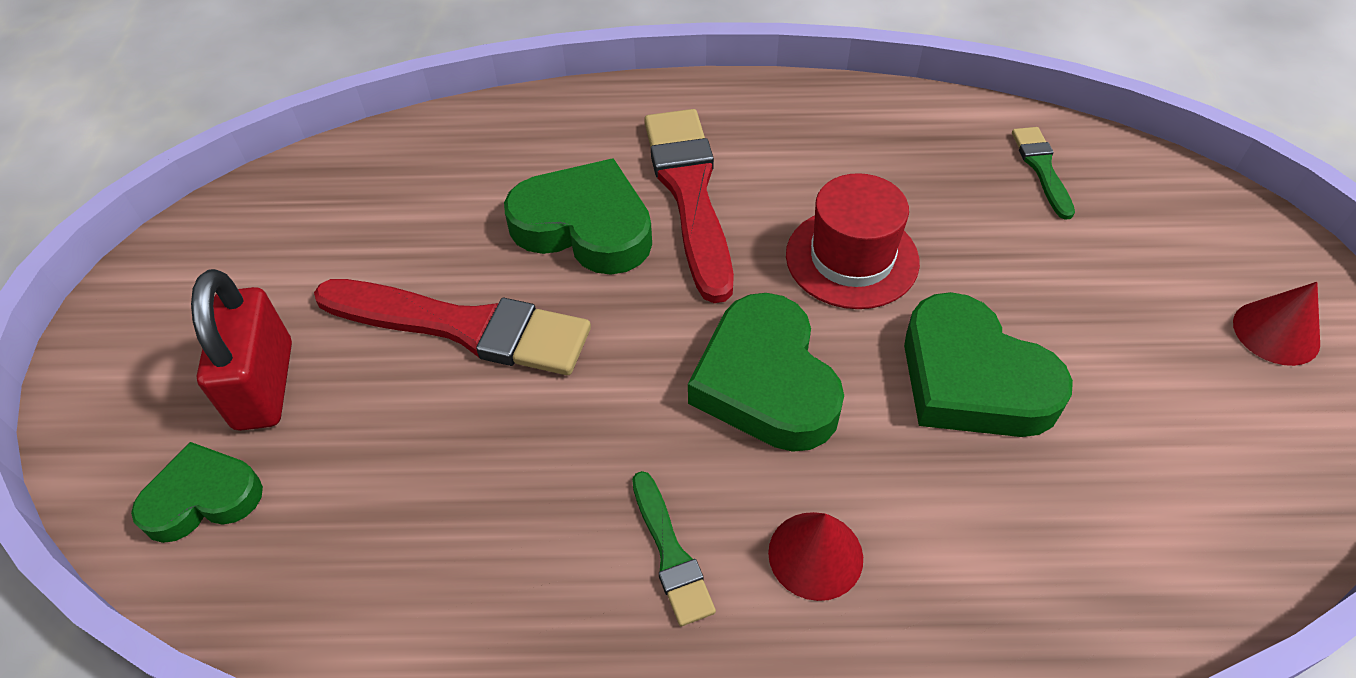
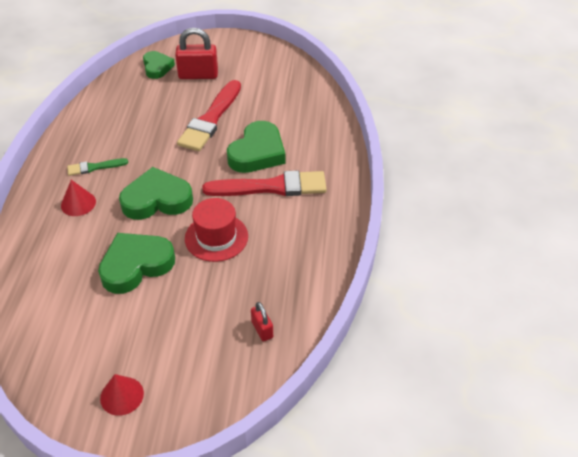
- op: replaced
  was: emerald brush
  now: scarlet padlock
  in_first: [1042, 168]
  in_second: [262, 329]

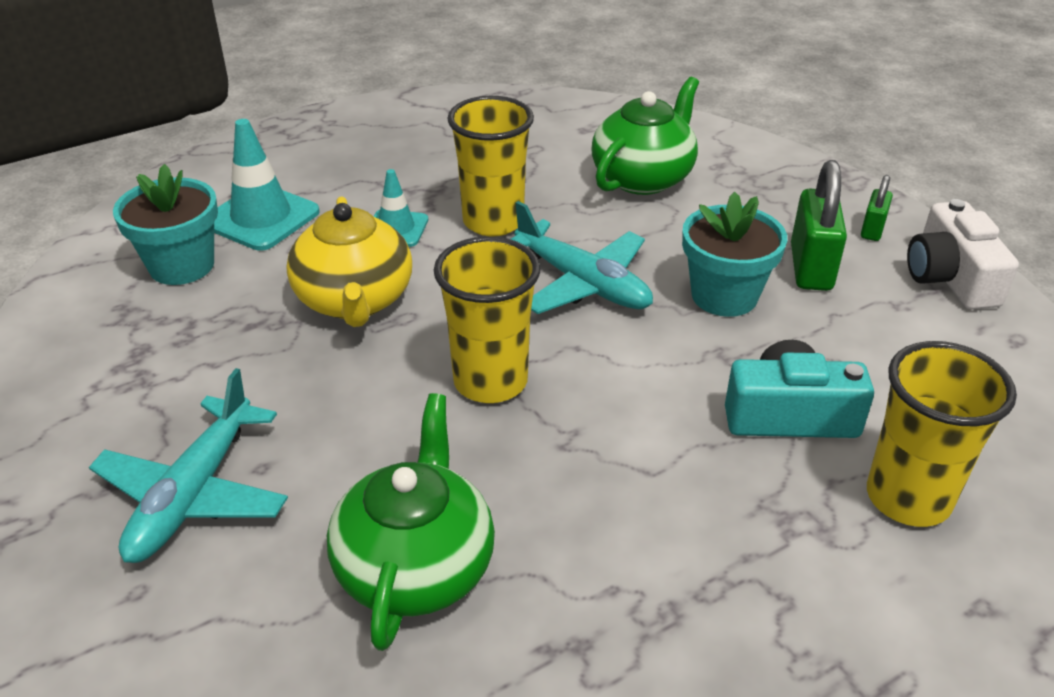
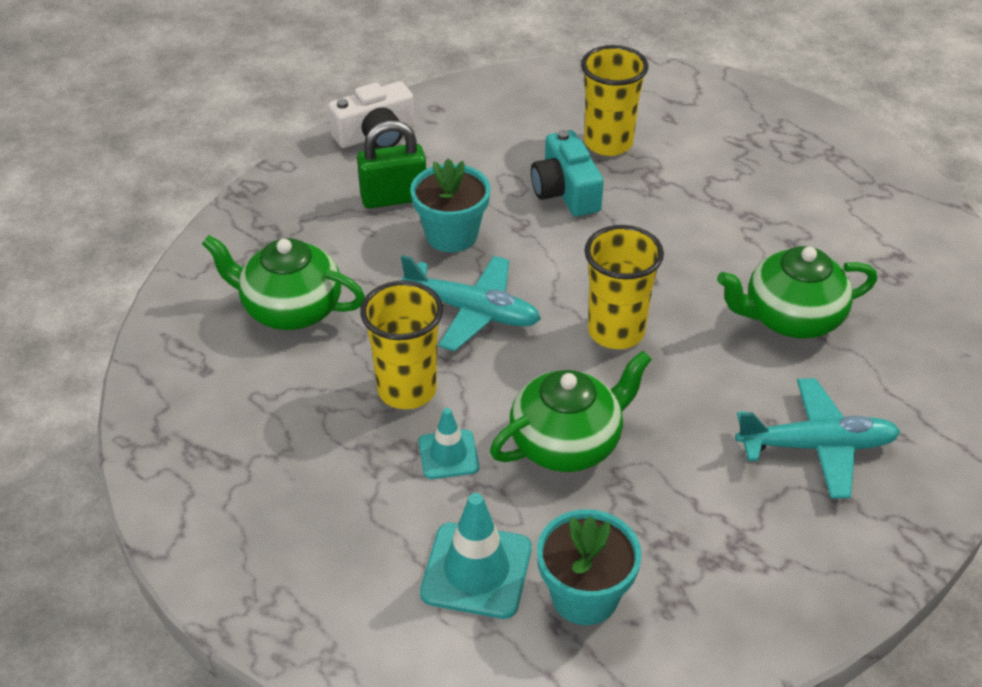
- op: removed
  was: emerald padlock
  in_first: [872, 230]
- op: recoloured
  was: golden tea pot
  now: emerald tea pot
  in_first: [355, 301]
  in_second: [567, 443]
- op: turned
  was: teal toy plane
  in_first: [583, 283]
  in_second: [473, 311]
  clockwise: 90

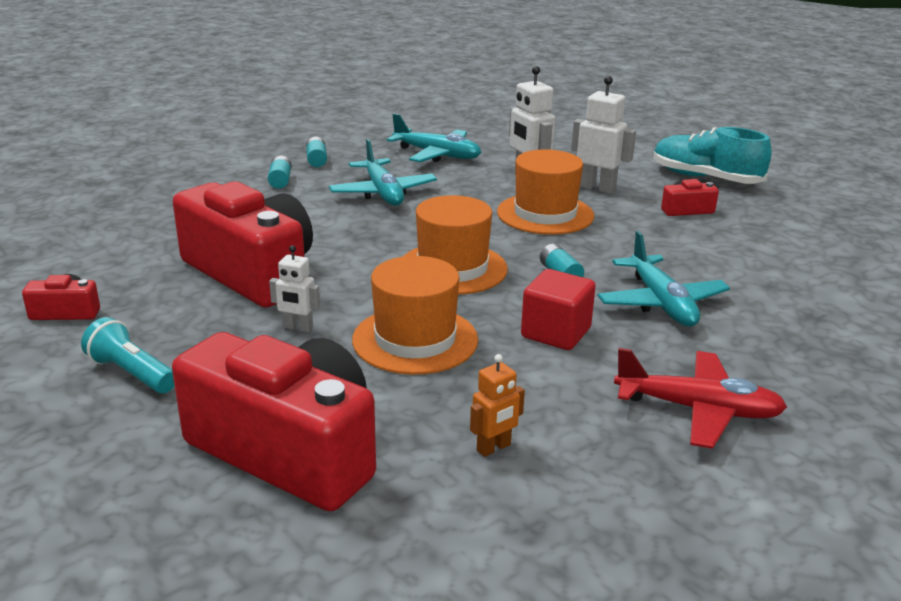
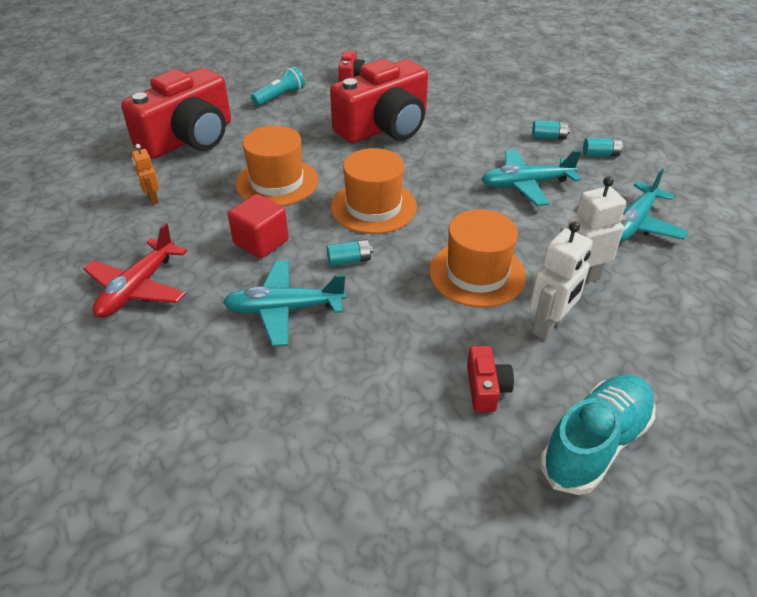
- op: removed
  was: pure white toy robot
  in_first: [298, 328]

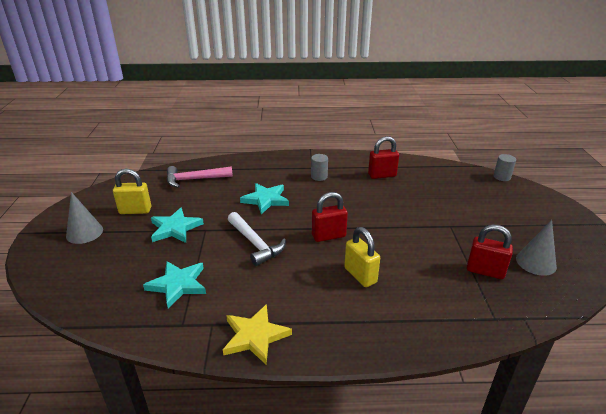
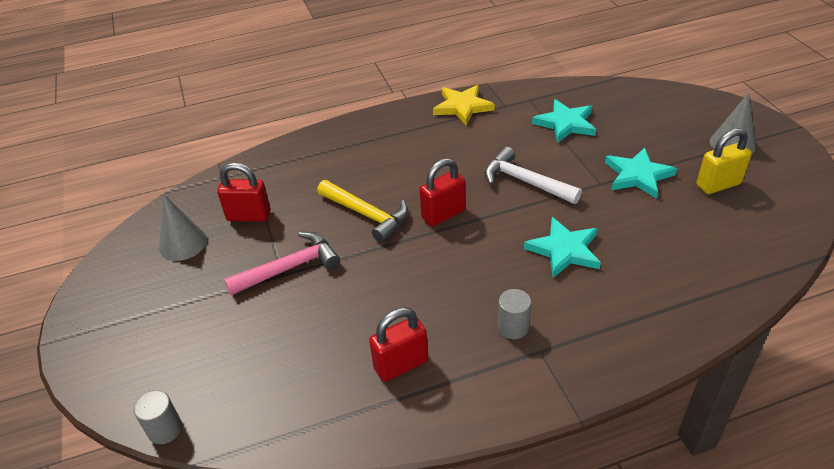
- op: moved
  was: rosy claw hammer
  in_first: [195, 179]
  in_second: [289, 268]
- op: removed
  was: golden padlock
  in_first: [360, 275]
- op: added
  now: golden claw hammer
  in_second: [366, 214]

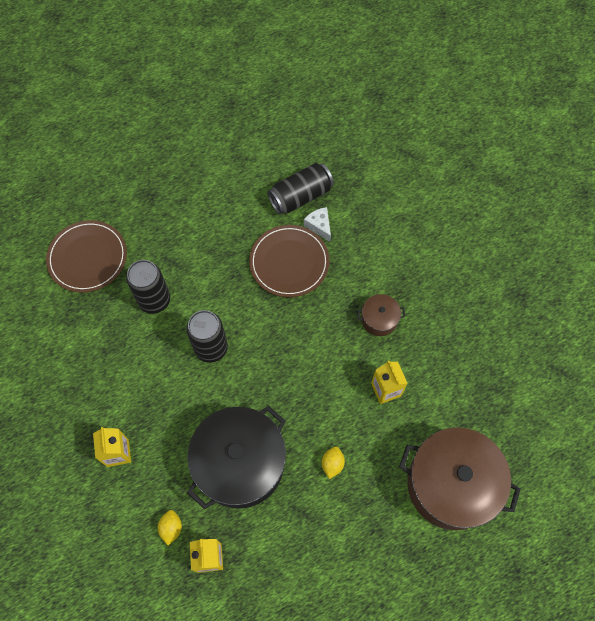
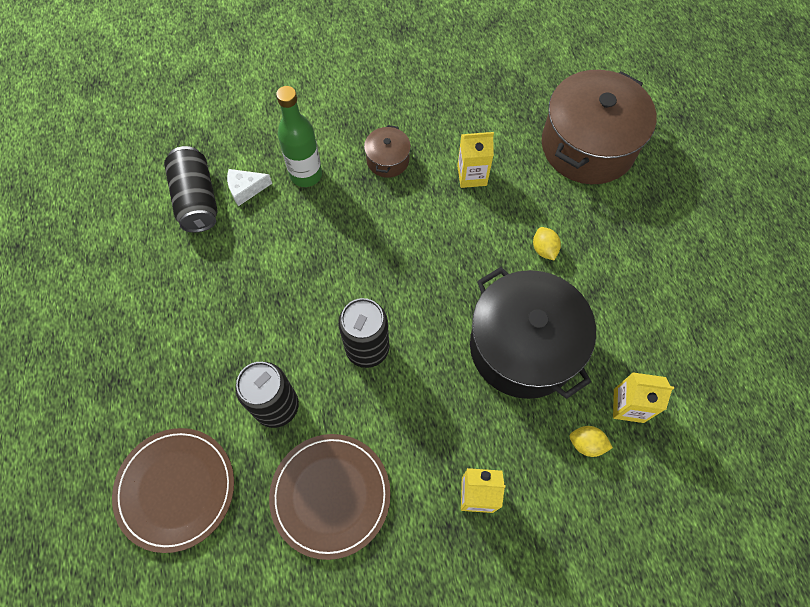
- op: moved
  was: brown flat dish
  in_first: [289, 262]
  in_second: [330, 495]
- op: turned
  was: golden lemon
  in_first: [332, 464]
  in_second: [544, 249]
  clockwise: 45
- op: added
  now: emerald drink bottle
  in_second: [306, 174]

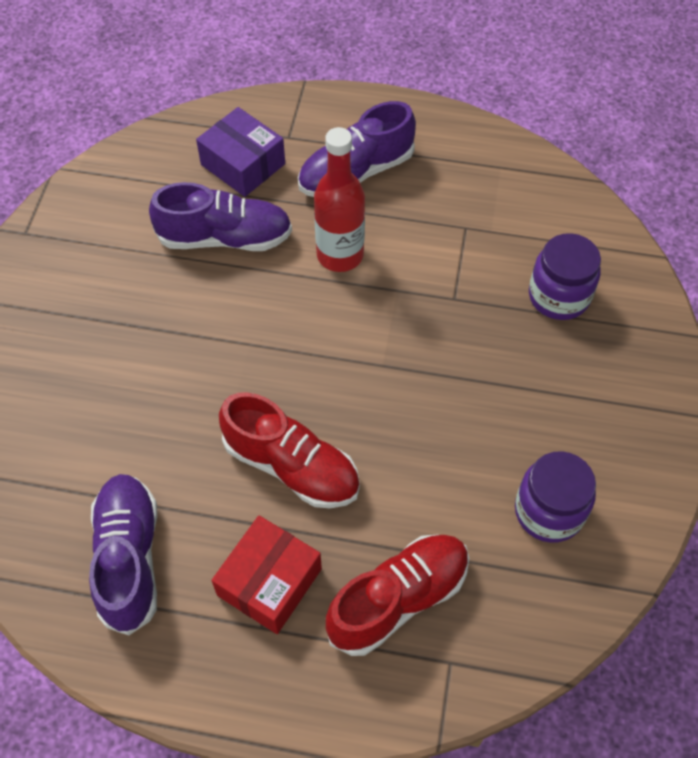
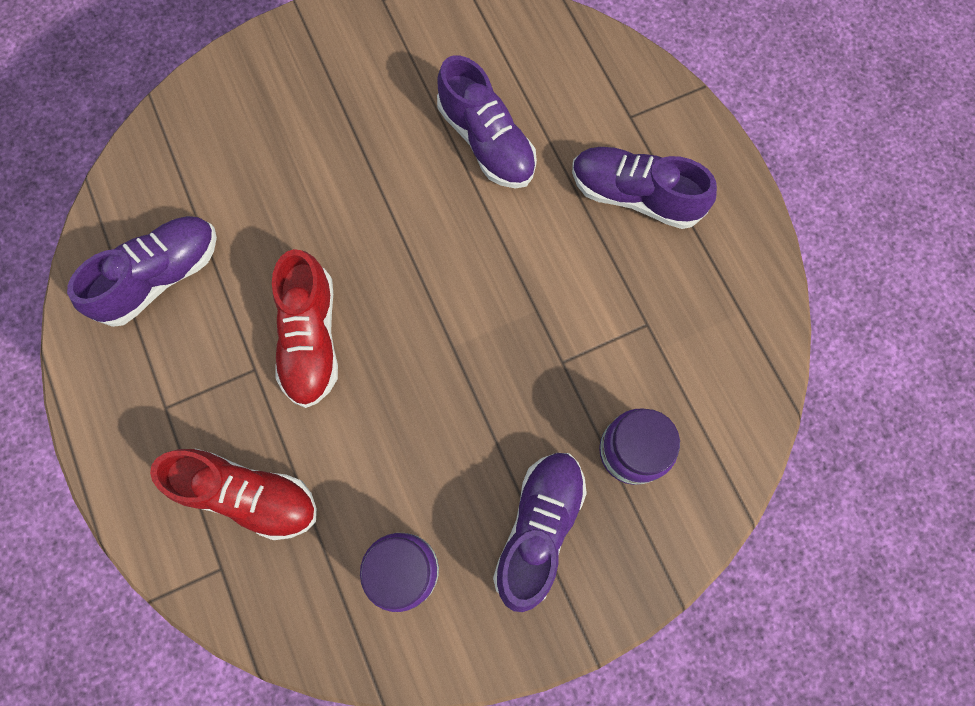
- op: removed
  was: royal purple box
  in_first: [243, 164]
- op: removed
  was: scarlet drink bottle
  in_first: [340, 255]
- op: removed
  was: scarlet box
  in_first: [269, 582]
- op: added
  now: royal purple shoe
  in_second: [539, 528]

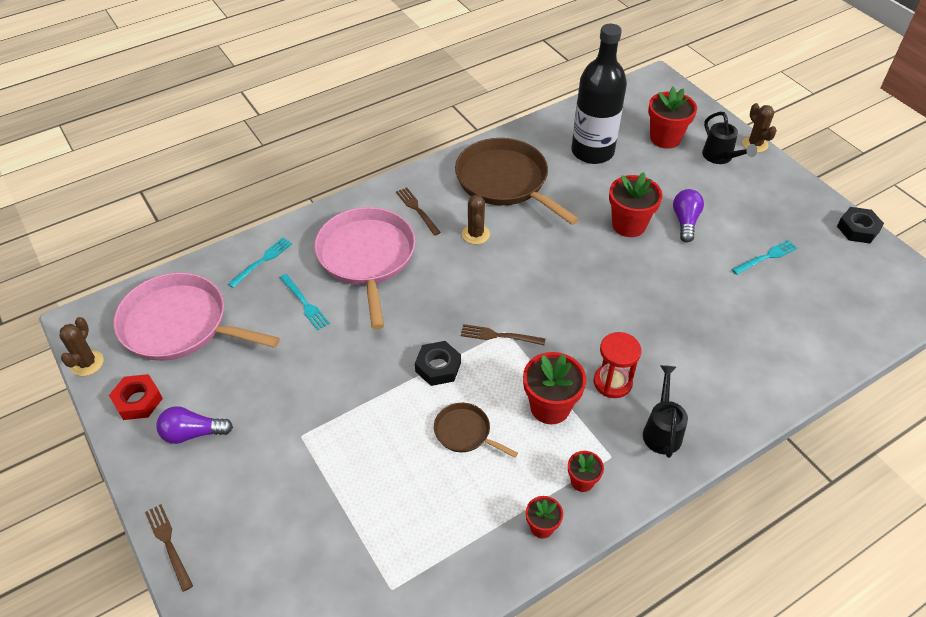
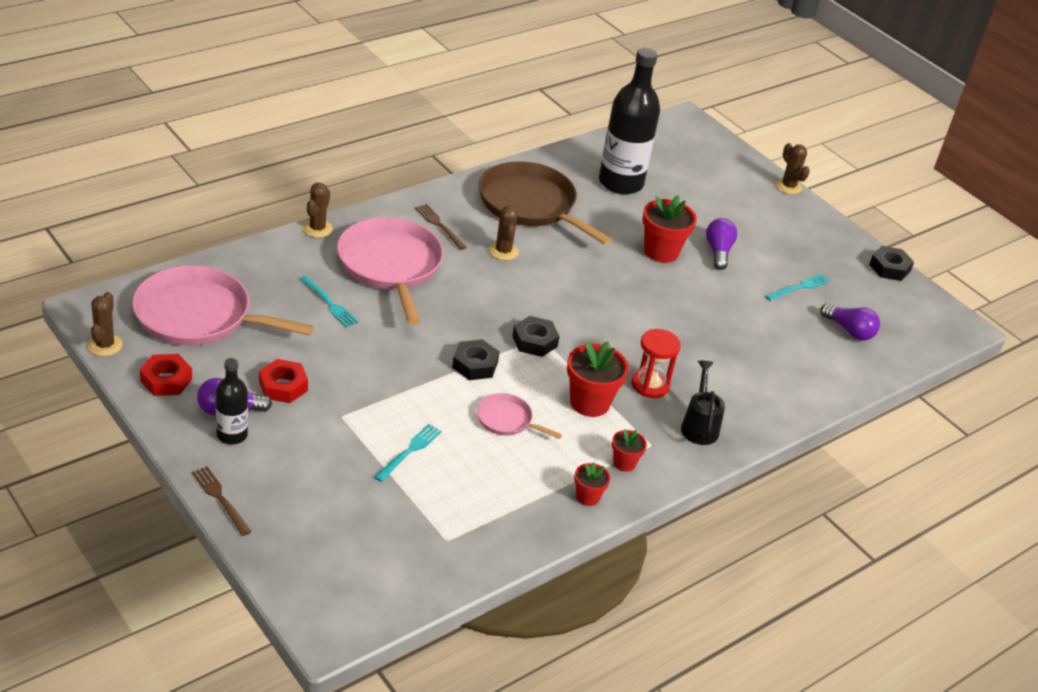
- op: removed
  was: scarlet potted plant
  in_first: [665, 138]
- op: removed
  was: black sprinkling can
  in_first: [720, 157]
- op: moved
  was: teal table fork
  in_first: [262, 261]
  in_second: [409, 451]
- op: replaced
  was: brown table fork
  now: black hex nut
  in_first: [499, 336]
  in_second: [534, 341]
- op: recoloured
  was: brown pan
  now: rosy pan
  in_first: [465, 432]
  in_second: [507, 420]
- op: added
  now: brown saguaro cactus
  in_second: [317, 228]
- op: added
  now: royal purple light bulb
  in_second: [849, 331]
- op: added
  now: black drink bottle
  in_second: [232, 435]
- op: added
  now: scarlet hex nut
  in_second: [283, 386]

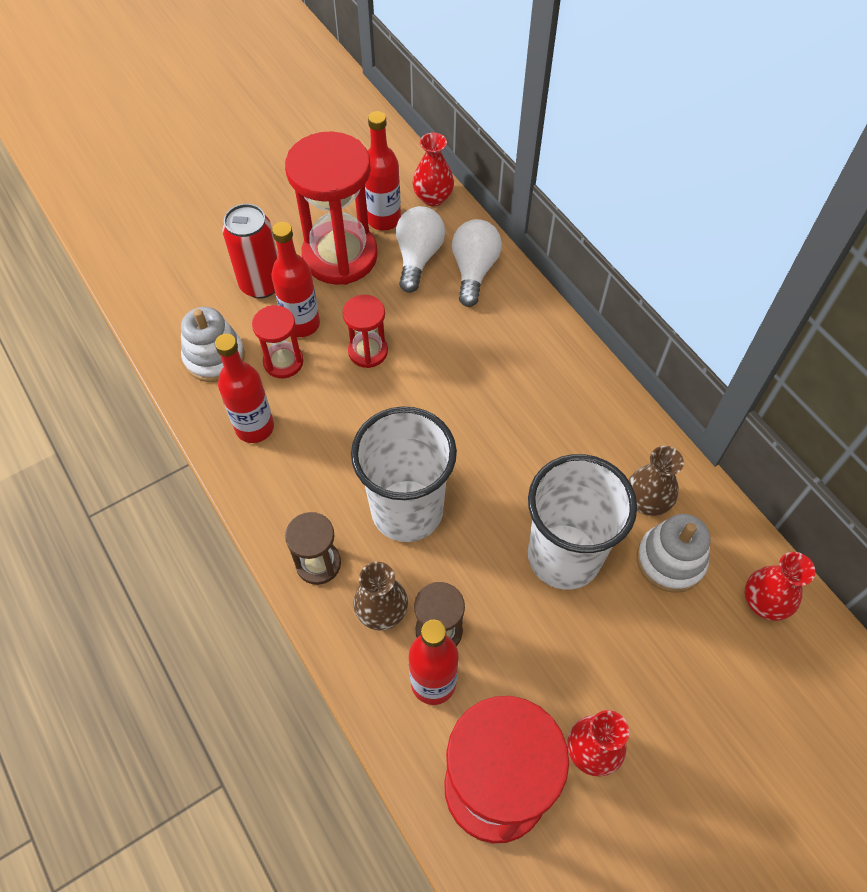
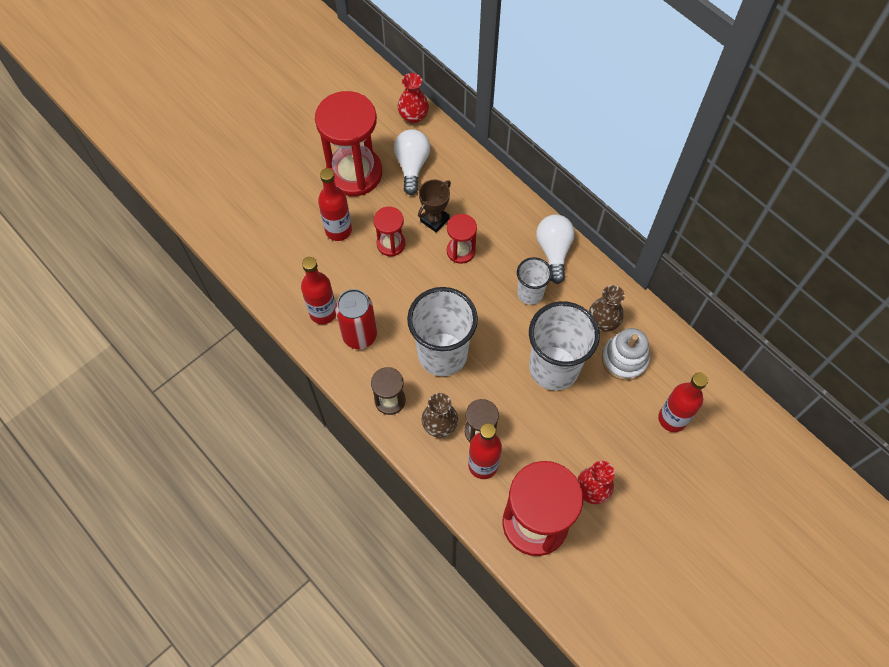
- op: moved
  was: scarlet drink bottle
  in_first: [384, 219]
  in_second: [672, 419]
- op: moved
  was: scarlet soda can
  in_first: [261, 284]
  in_second: [359, 335]
- op: moved
  was: pure white light bulb
  in_first: [474, 270]
  in_second: [554, 251]
- op: moved
  was: scarlet sand timer
  in_first: [283, 362]
  in_second: [461, 251]
- op: removed
  was: pure white stacking toy
  in_first: [214, 357]
- op: removed
  was: scarlet tall vase
  in_first: [764, 602]
- op: added
  now: brown prize cup
  in_second: [434, 220]
- op: added
  now: pure white cup
  in_second: [530, 293]

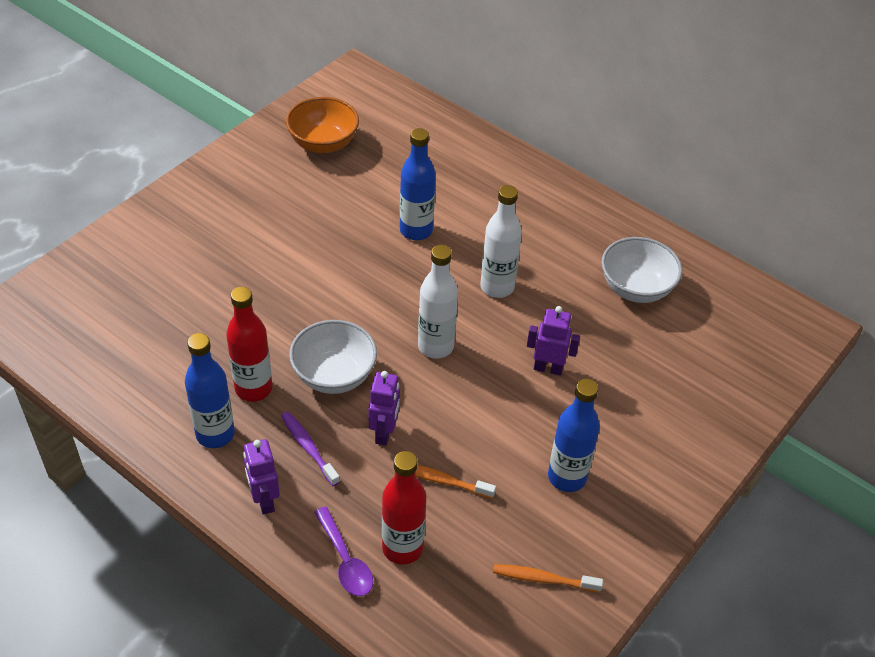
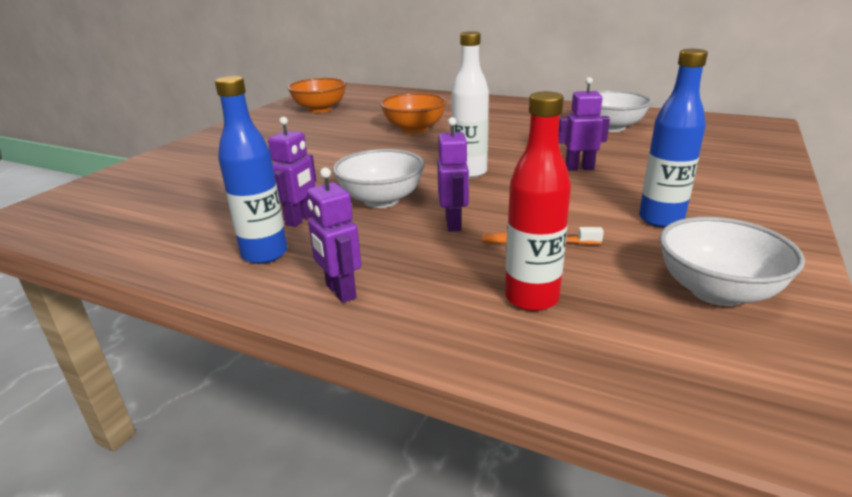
- op: replaced
  was: cobalt drink bottle
  now: orange deep dish
  in_first: [416, 230]
  in_second: [414, 129]
- op: removed
  was: pure white drink bottle
  in_first: [497, 287]
- op: replaced
  was: scarlet drink bottle
  now: royal purple toy robot
  in_first: [253, 388]
  in_second: [300, 219]
- op: removed
  was: royal purple dental brush
  in_first: [308, 448]
- op: removed
  was: royal purple teaspoon
  in_first: [345, 560]
- op: replaced
  was: orange dental brush
  now: pure white deep dish
  in_first: [543, 579]
  in_second: [716, 291]

